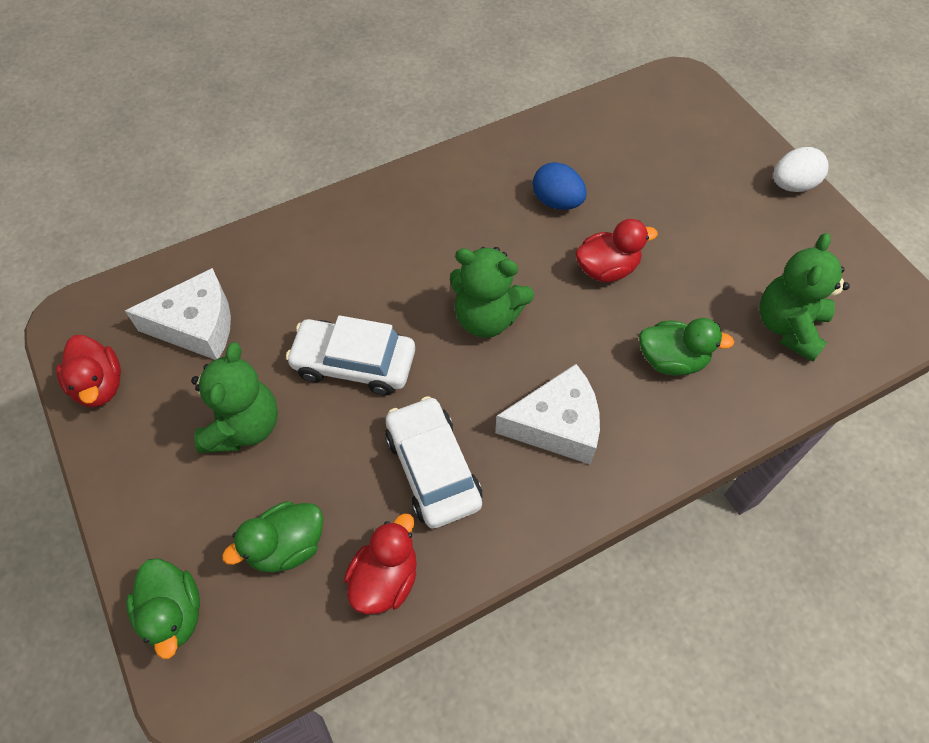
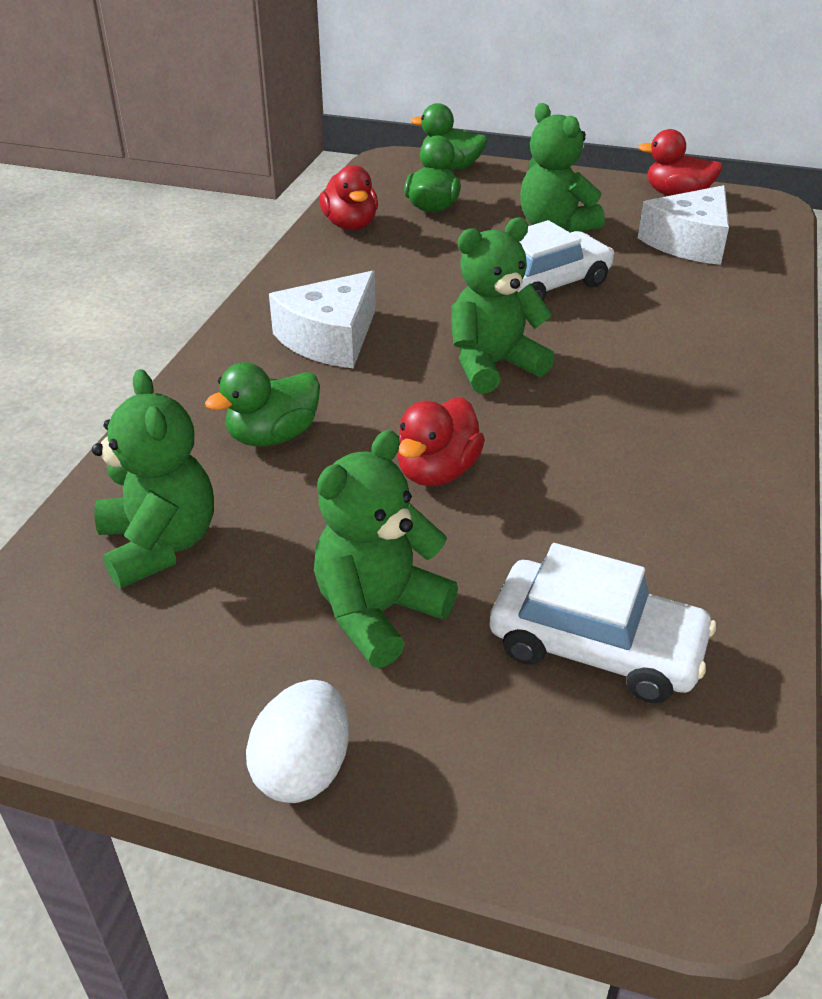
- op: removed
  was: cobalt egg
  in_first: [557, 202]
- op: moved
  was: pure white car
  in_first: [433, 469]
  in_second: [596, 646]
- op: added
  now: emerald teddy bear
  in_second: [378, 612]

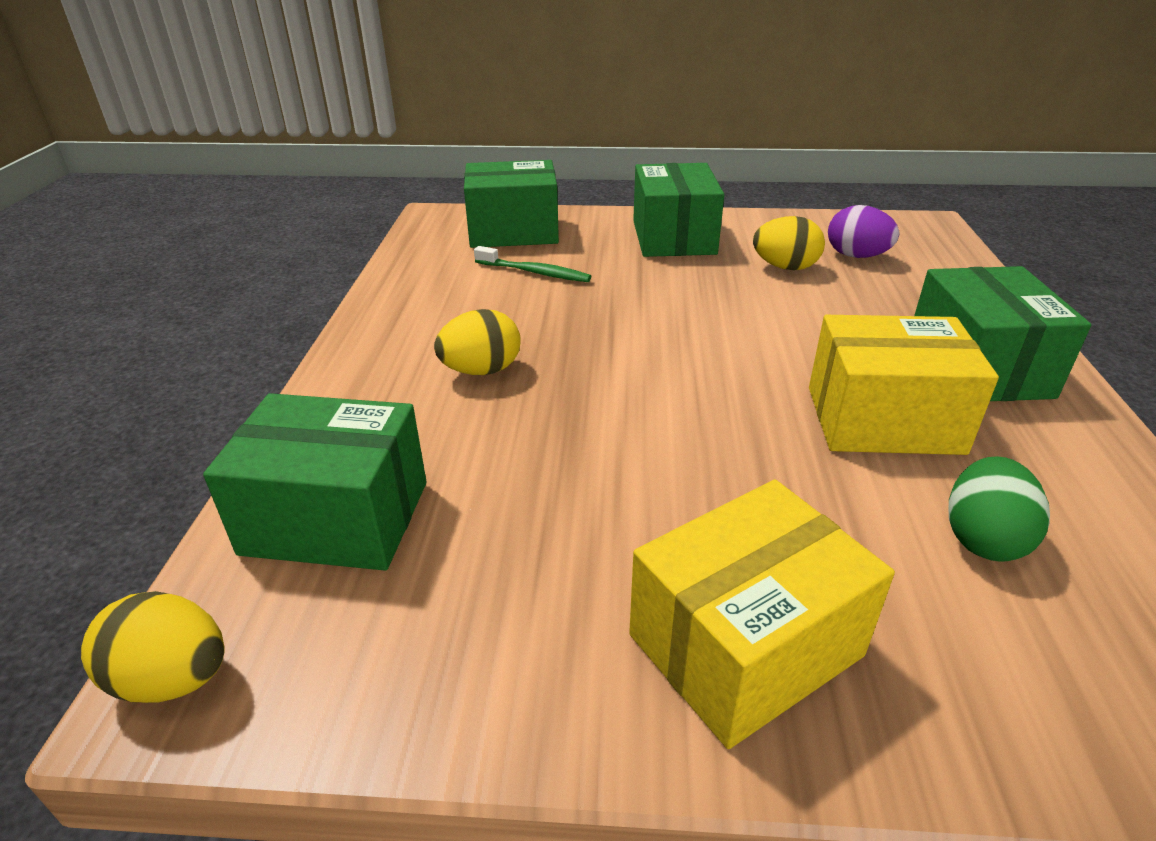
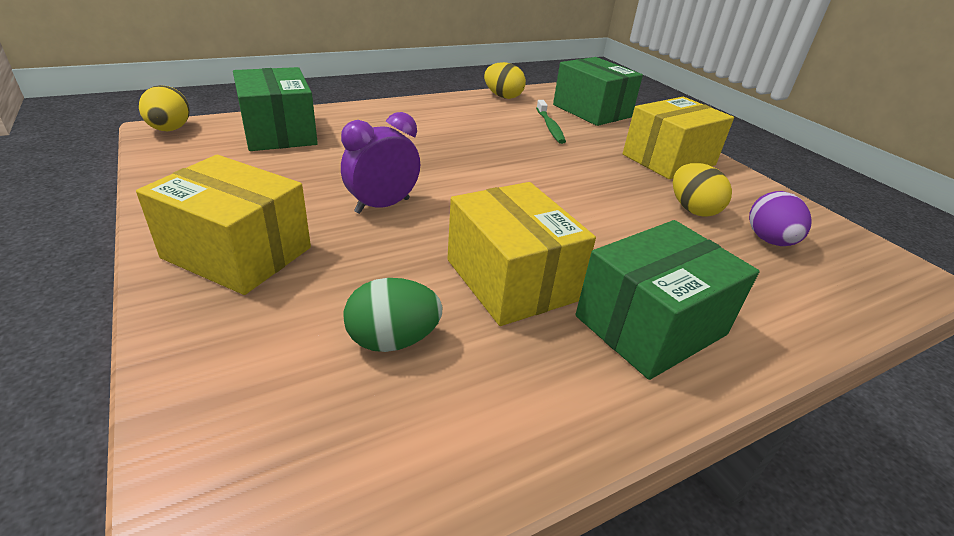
- op: recoloured
  was: emerald box
  now: golden box
  in_first: [673, 237]
  in_second: [668, 160]
- op: moved
  was: golden egg
  in_first: [481, 370]
  in_second: [503, 96]
- op: added
  now: royal purple clock
  in_second: [382, 206]

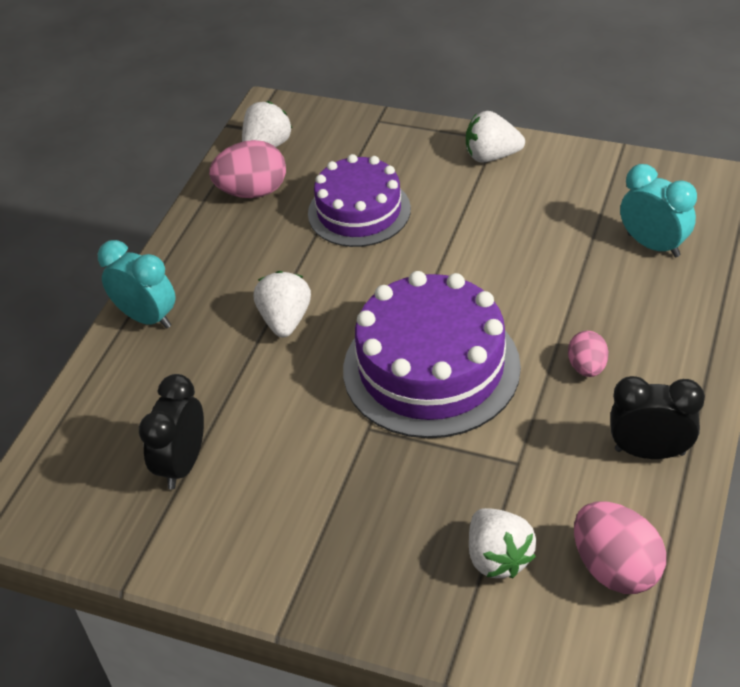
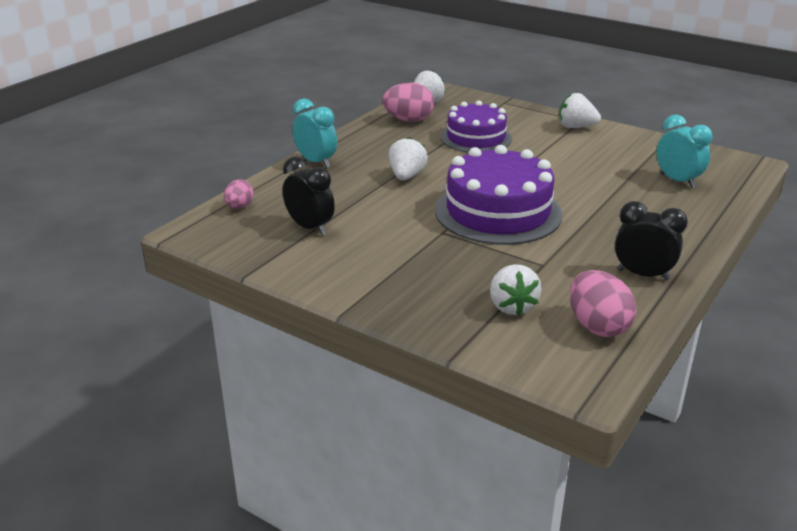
- op: moved
  was: rosy egg
  in_first: [587, 367]
  in_second: [239, 206]
- op: turned
  was: black clock
  in_first: [183, 464]
  in_second: [310, 228]
  clockwise: 105

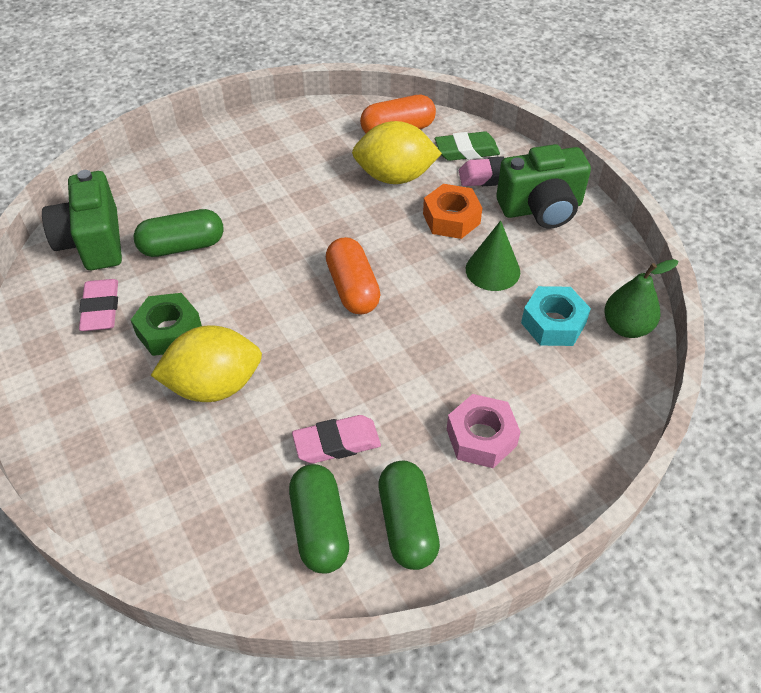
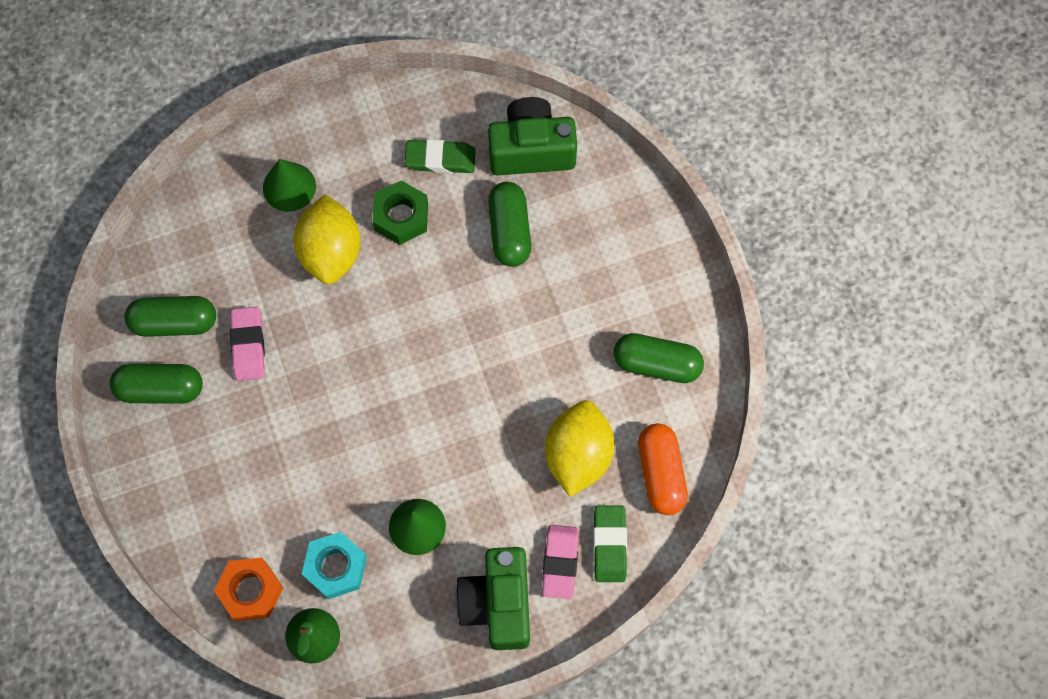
- op: moved
  was: orange hex nut
  in_first: [451, 218]
  in_second: [251, 591]
- op: removed
  was: orange pill shape
  in_first: [353, 288]
- op: recoloured
  was: rosy gum eraser
  now: emerald gum eraser
  in_first: [101, 309]
  in_second: [440, 159]
- op: removed
  was: rosy hex nut
  in_first: [481, 437]
- op: added
  now: emerald cone shape
  in_second: [289, 187]
- op: added
  now: emerald pill shape
  in_second: [657, 364]

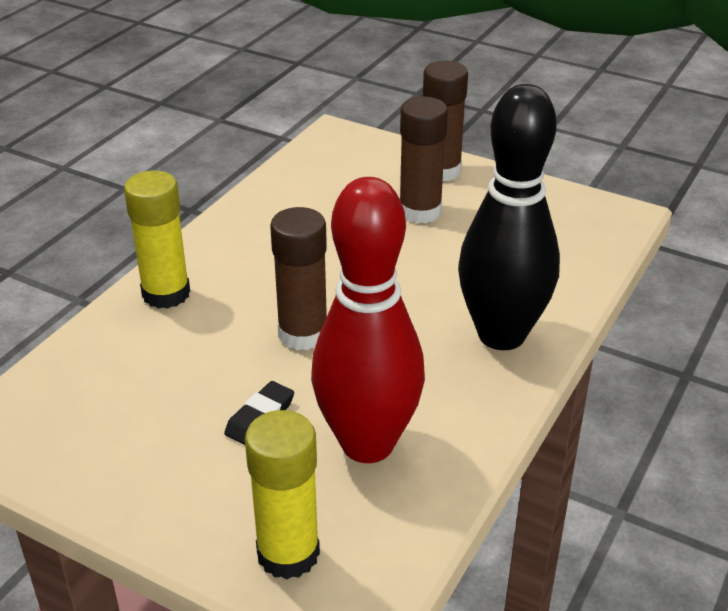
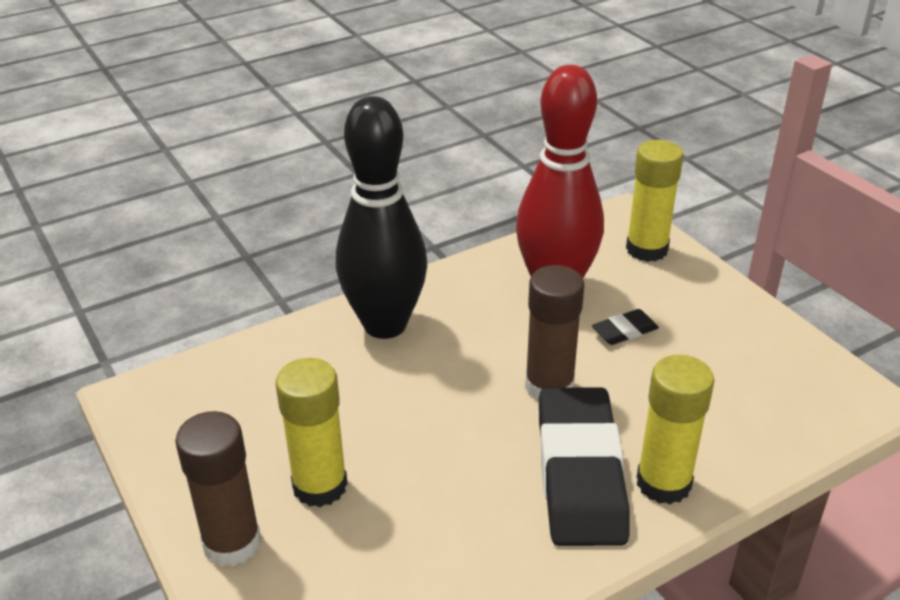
- op: recoloured
  was: brown glue
  now: golden glue
  in_first: [420, 211]
  in_second: [320, 486]
- op: added
  now: black gum eraser
  in_second: [580, 473]

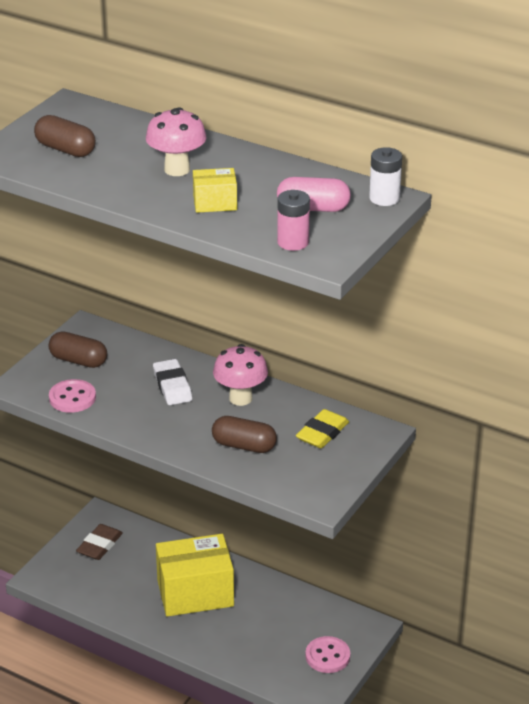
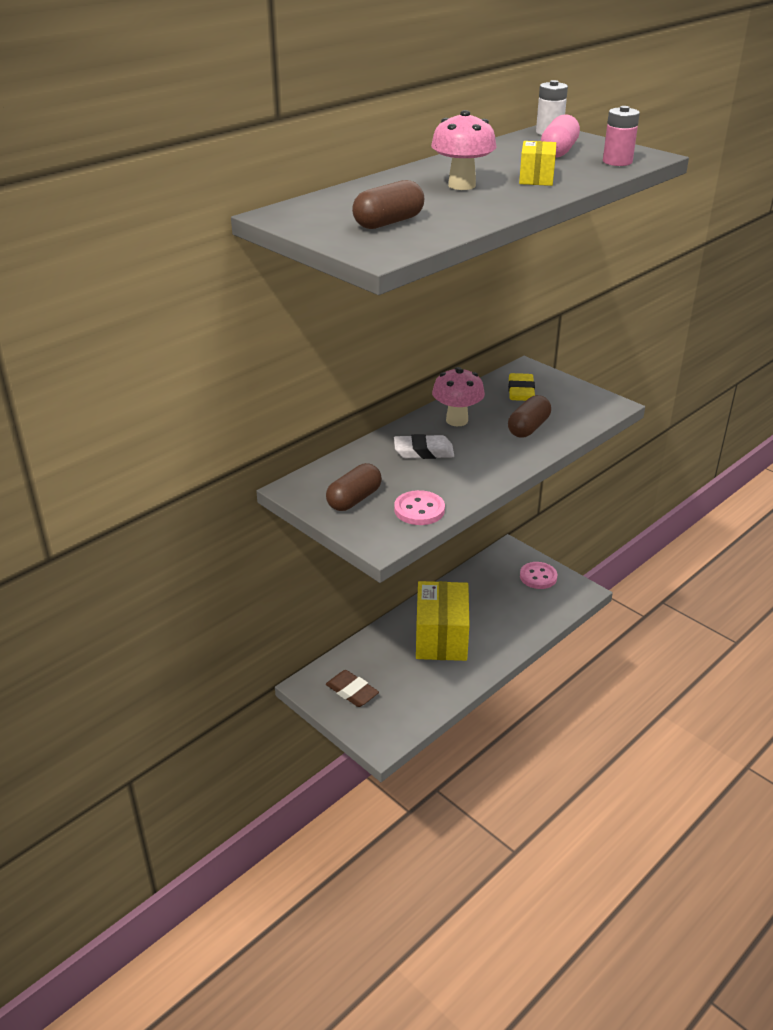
- op: turned
  was: golden gum eraser
  in_first: [322, 433]
  in_second: [521, 391]
  clockwise: 45

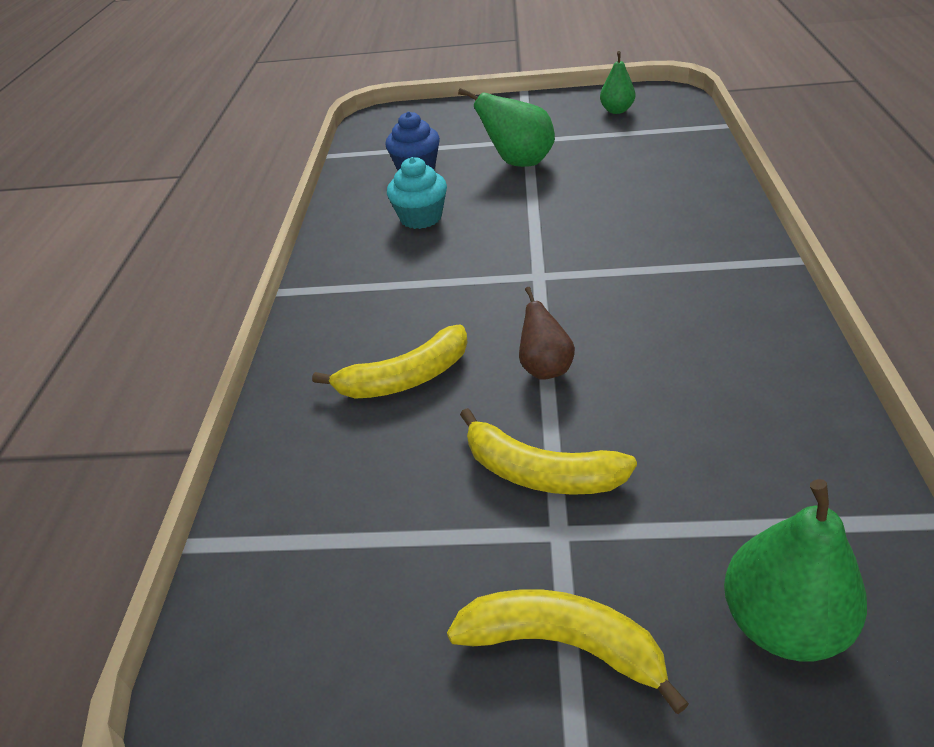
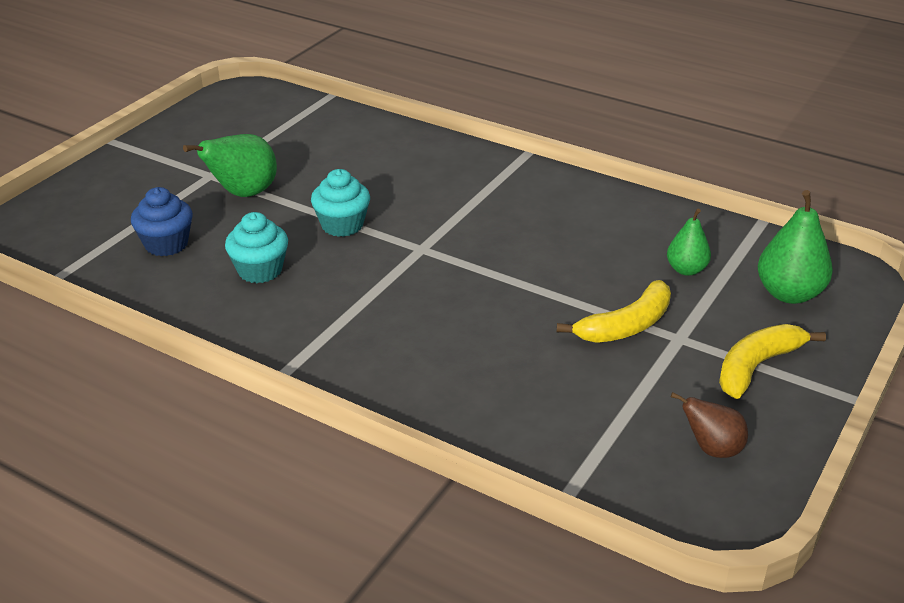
- op: moved
  was: emerald pear fruit
  in_first: [616, 110]
  in_second: [686, 270]
- op: moved
  was: brown pear fruit
  in_first: [545, 368]
  in_second: [712, 449]
- op: removed
  was: golden toy banana
  in_first: [405, 378]
- op: added
  now: teal cupcake
  in_second: [342, 225]

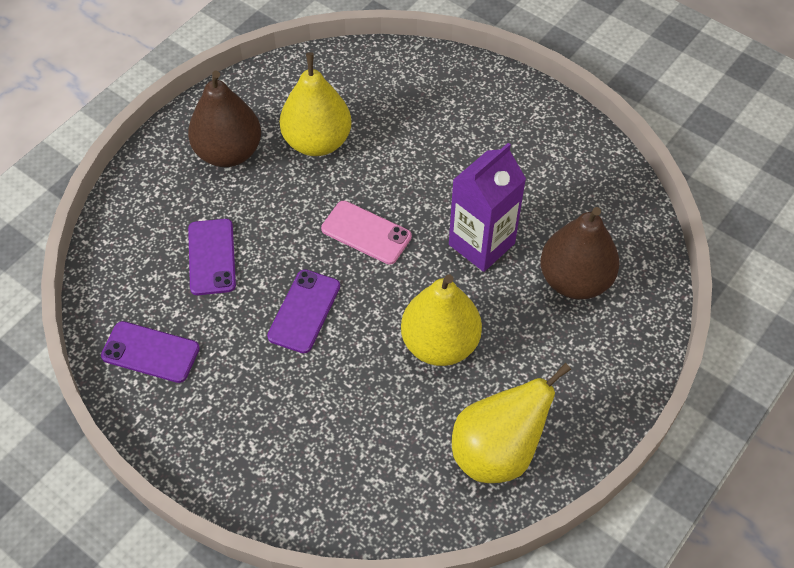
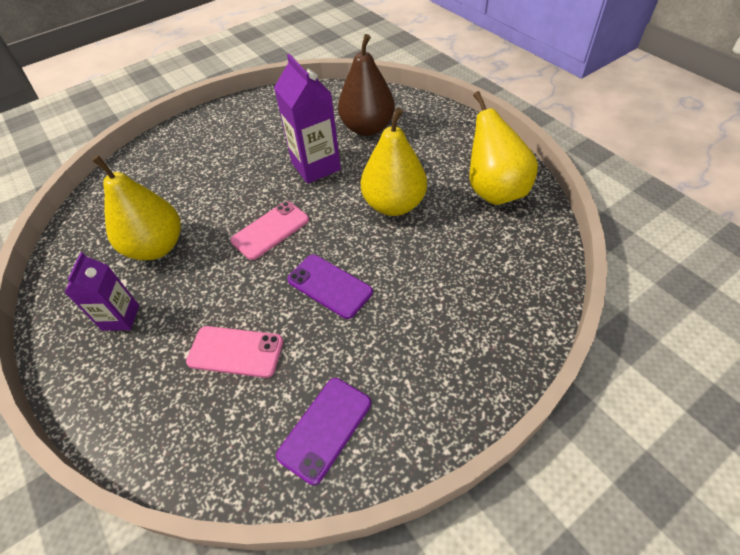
- op: replaced
  was: brown pear fruit
  now: royal purple carton
  in_first: [228, 152]
  in_second: [121, 317]
- op: recoloured
  was: royal purple phone
  now: rosy phone
  in_first: [212, 257]
  in_second: [235, 351]

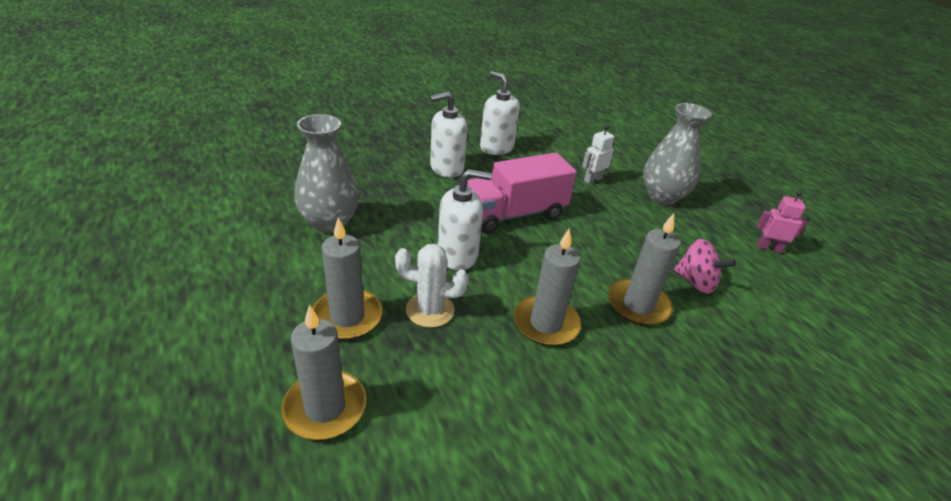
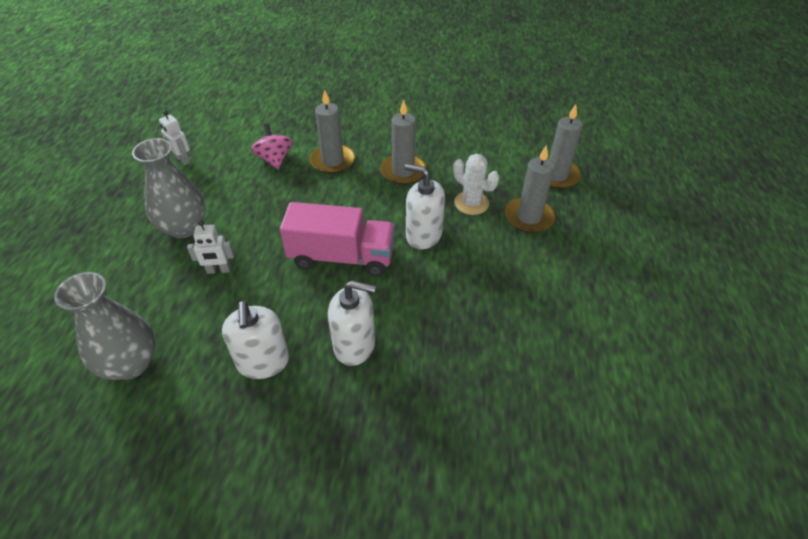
- op: moved
  was: ash-grey tall vase
  in_first: [329, 222]
  in_second: [131, 363]
- op: recoloured
  was: rosy toy robot
  now: pure white toy robot
  in_first: [768, 248]
  in_second: [182, 160]

